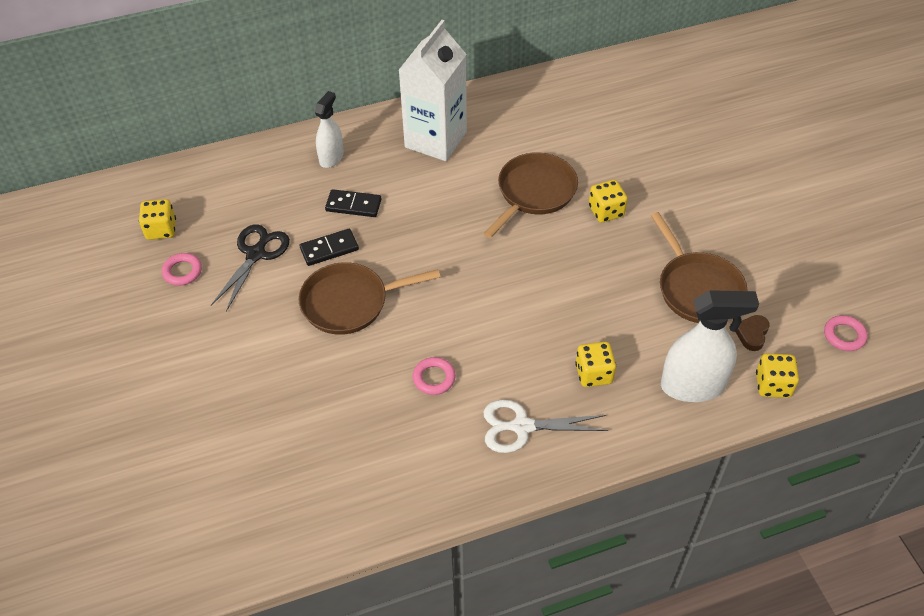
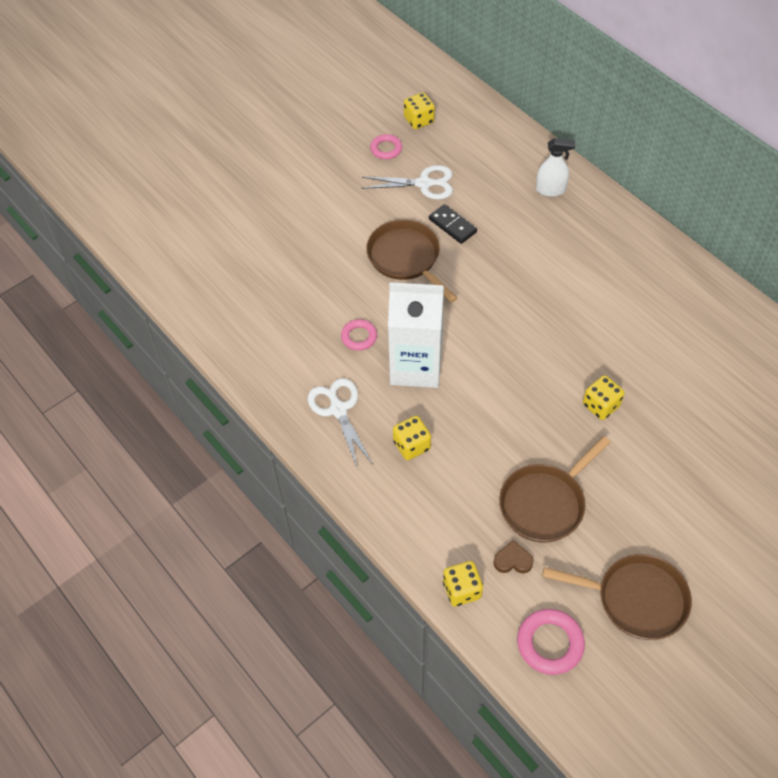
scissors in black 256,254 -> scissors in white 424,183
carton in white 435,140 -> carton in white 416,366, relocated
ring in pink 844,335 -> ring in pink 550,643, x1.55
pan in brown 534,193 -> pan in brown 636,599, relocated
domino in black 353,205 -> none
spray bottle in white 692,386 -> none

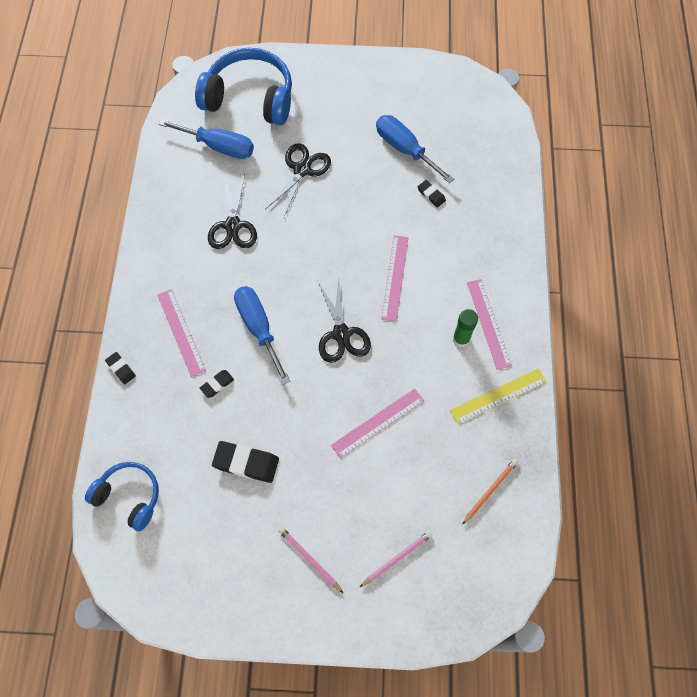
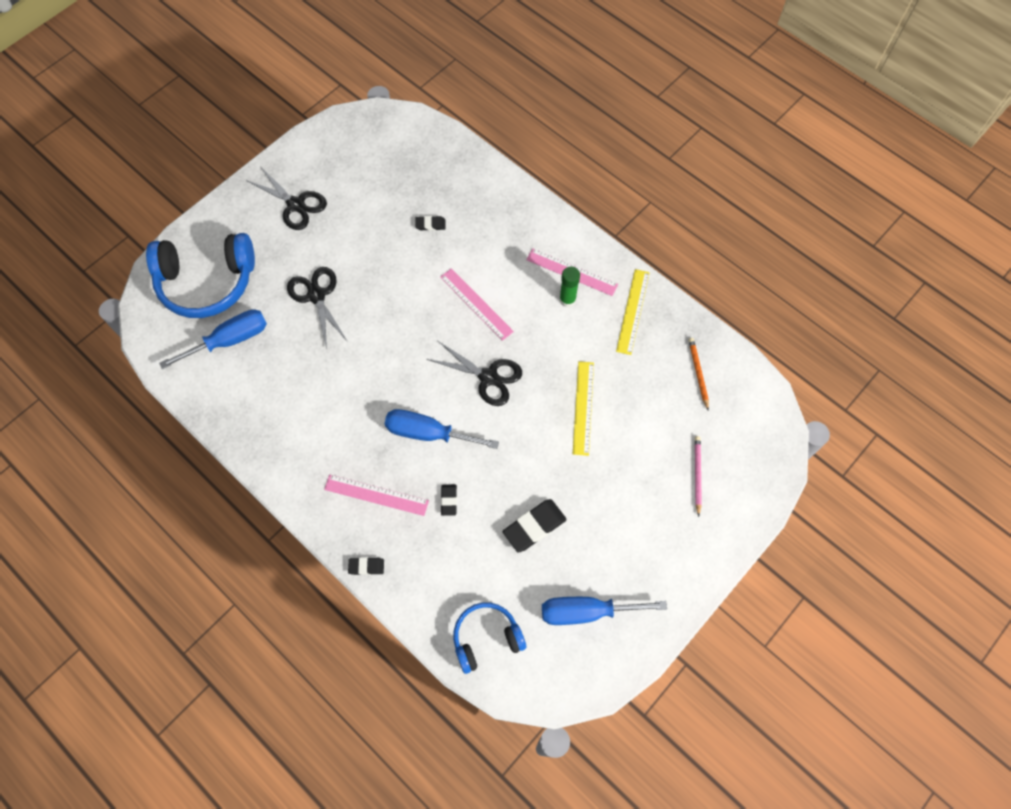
headphones in blue 250,98 -> headphones in blue 207,282, 150 degrees counterclockwise
scissors in black 233,226 -> scissors in black 296,205, relocated
screwdriver in blue 405,149 -> screwdriver in blue 586,612, relocated
ruler in pink 377,422 -> ruler in yellow 583,407
pencil in pink 309,559 -> none

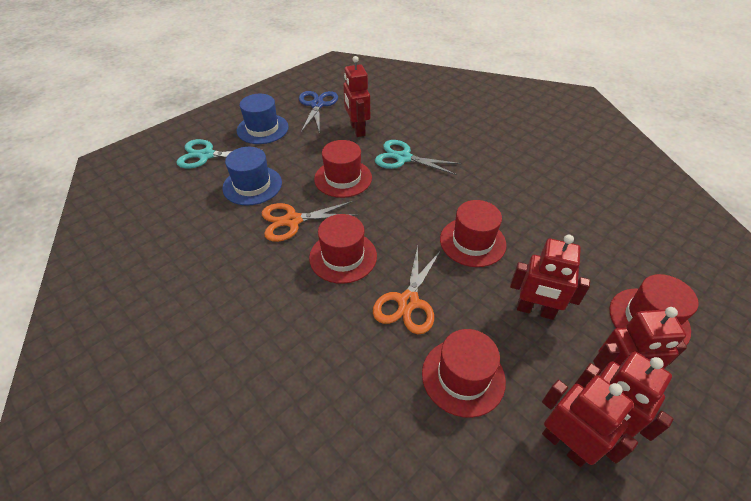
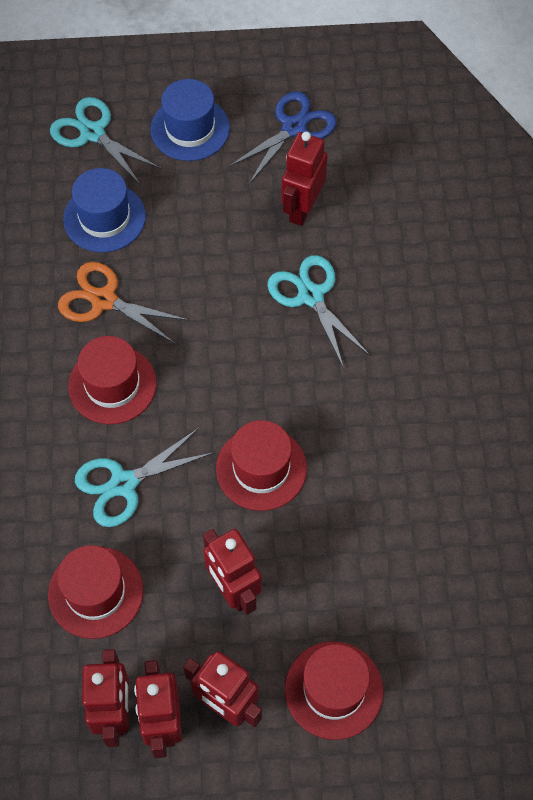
scissors in orange 408,302 -> scissors in turquoise 123,484
hat in red 343,178 -> none

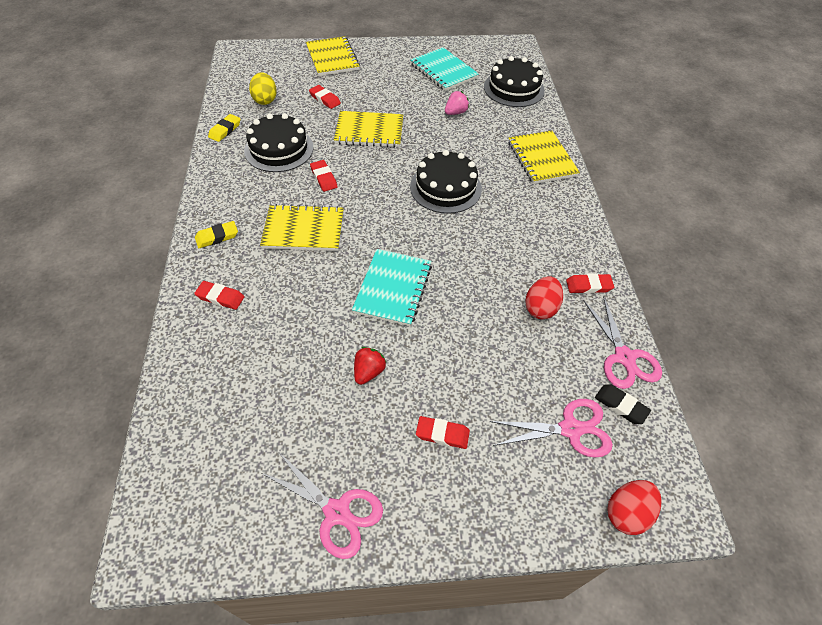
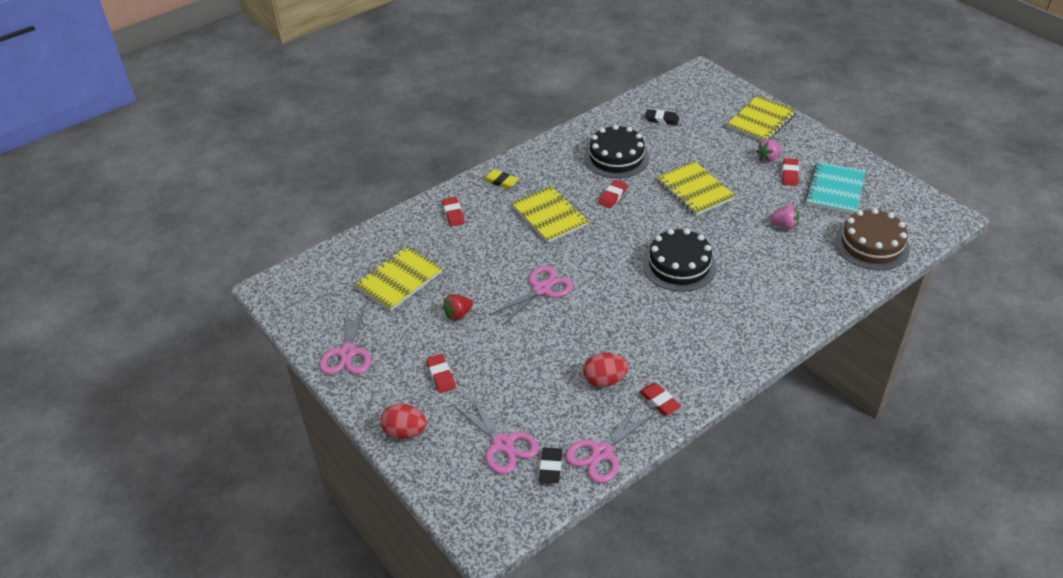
notebook in yellow 542,159 -> notebook in yellow 399,280, relocated
egg in red 627,513 -> egg in red 405,432, relocated
strawberry in red 368,372 -> strawberry in red 458,314, 150 degrees clockwise
notebook in turquoise 393,288 -> scissors in pink 541,289
egg in yellow 265,100 -> eraser in black 661,119
none -> strawberry in pink 768,158
eraser in red 325,99 -> eraser in red 789,174, relocated
cake in black 514,88 -> cake in brown 871,245
eraser in yellow 225,130 -> none

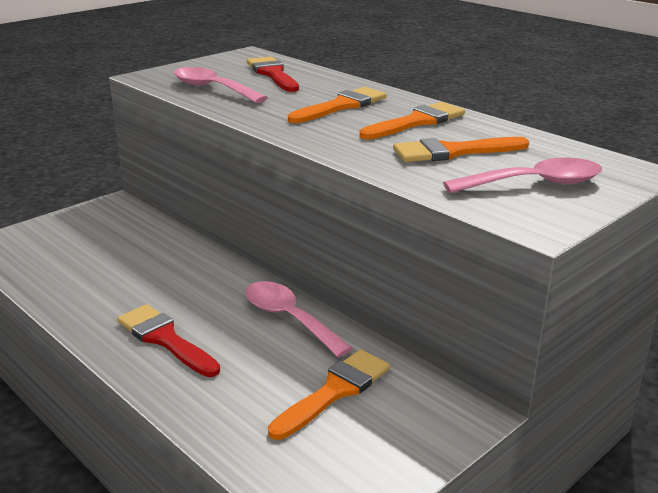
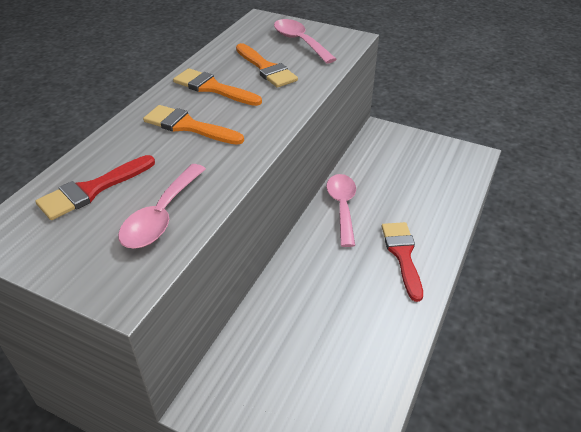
spoon in pink 288,318 -> spoon in pink 342,206, 150 degrees clockwise
brush in red 165,339 -> brush in red 402,255, 150 degrees clockwise
brush in orange 335,391 -> none

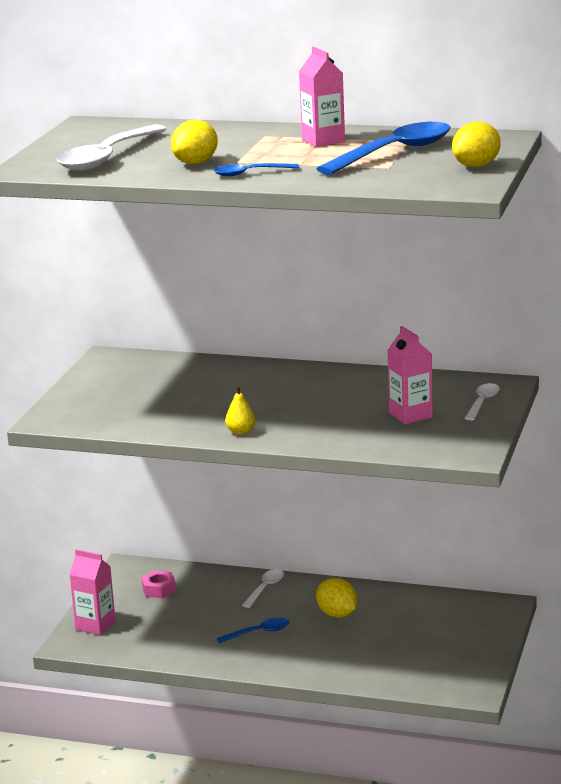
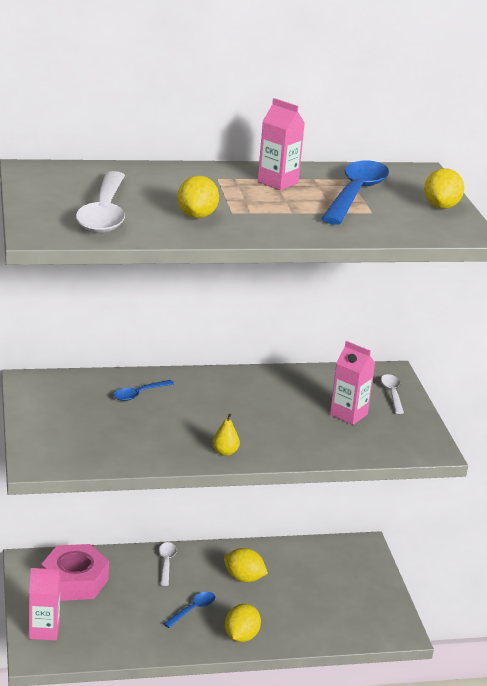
nut in pink 159,589 -> nut in pink 75,581, x2.04
spoon in blue 249,173 -> spoon in blue 139,394, relocated
none -> lemon in yellow 241,636

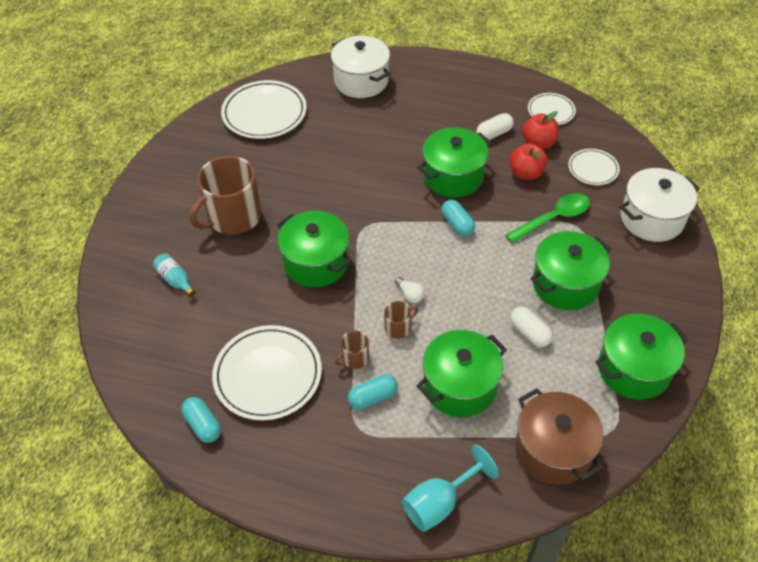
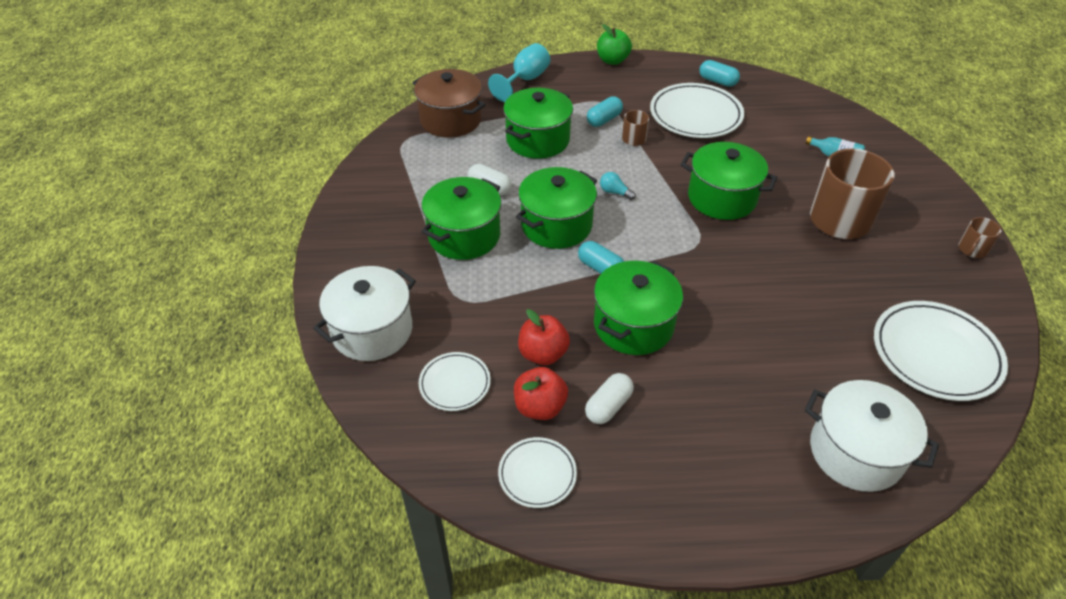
pot in green 633,369 -> pot in green 556,225, relocated
none -> apple in green 612,60
light bulb in white 410,295 -> light bulb in turquoise 614,192
mug in brown 398,327 -> mug in brown 972,249, relocated
spoon in green 553,218 -> none

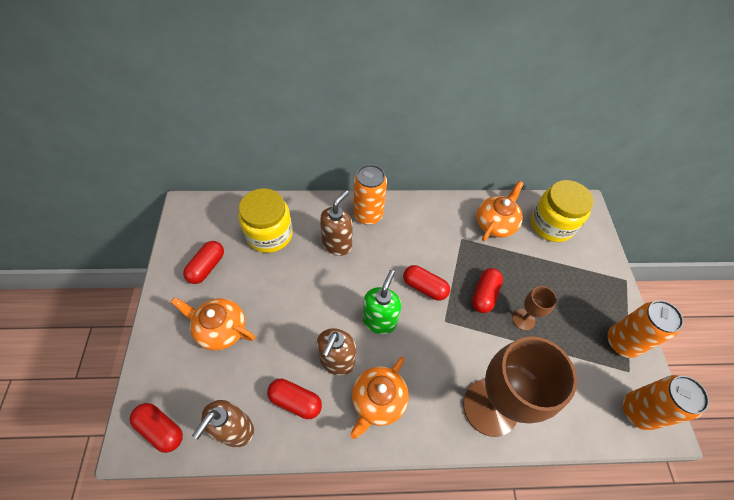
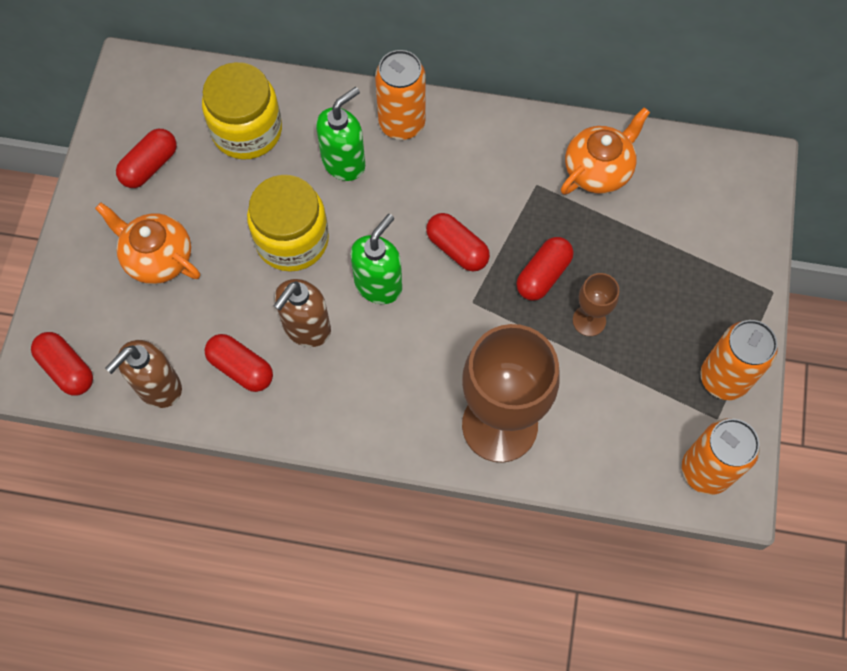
jar in yellow 551,224 -> jar in yellow 292,240, relocated
soap dispenser in brown 337,244 -> soap dispenser in green 344,162
teapot in orange 378,401 -> none

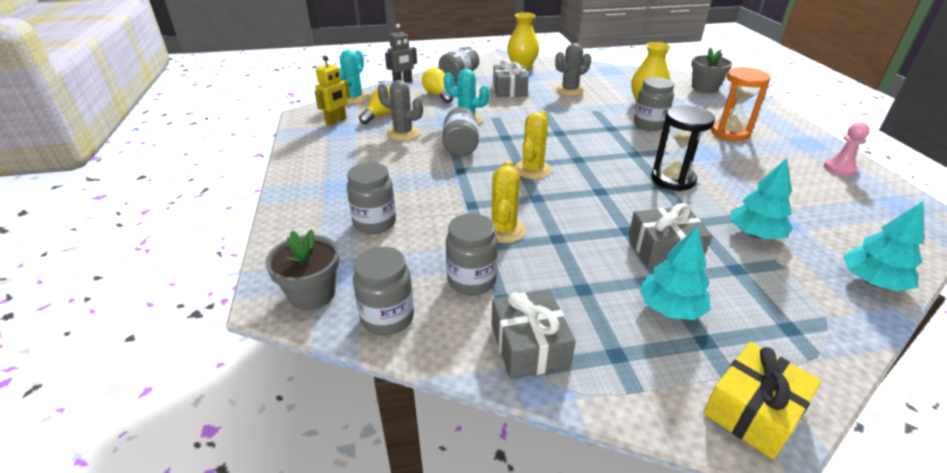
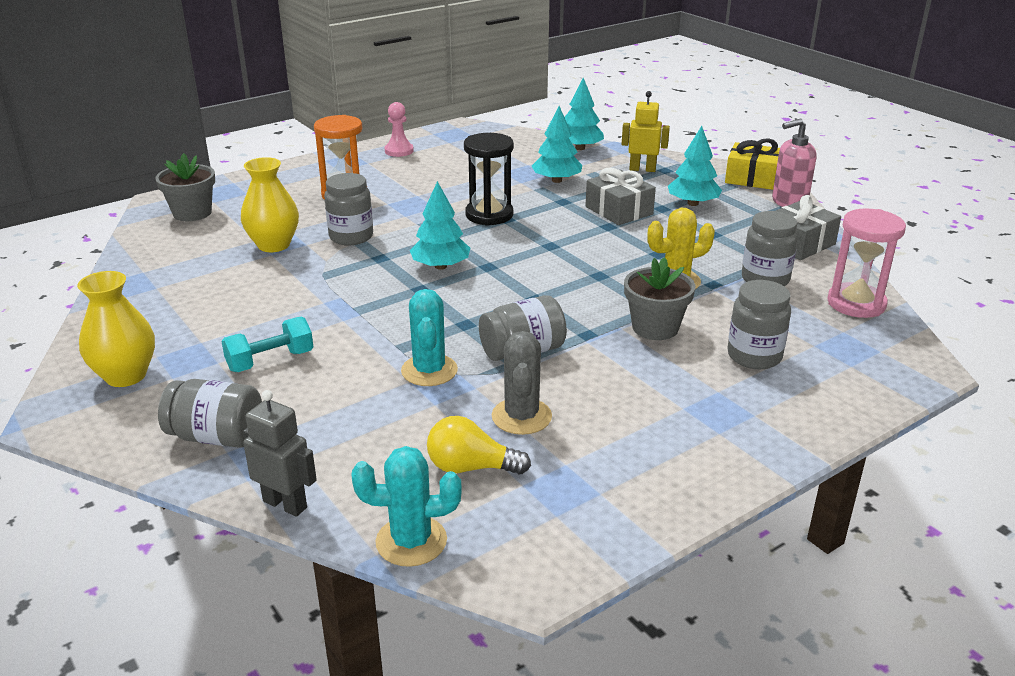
gift in grey 509,90 -> dumbbell in turquoise 270,361
none -> tree in turquoise 441,266
robot in yellow 336,121 -> robot in yellow 642,169, relocated
flower pot in grey 312,294 -> flower pot in grey 655,328, relocated
none -> soap dispenser in pink 789,202
jar in grey 387,318 -> hourglass in pink 856,303
light bulb in yellow 438,95 -> none
cactus in yellow 532,170 -> none
cactus in grey 569,90 -> none

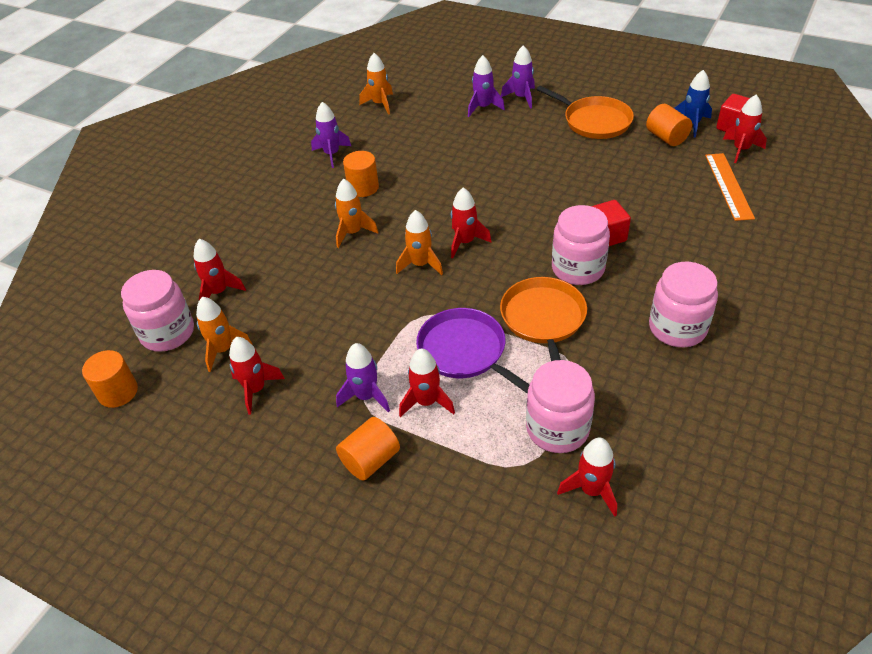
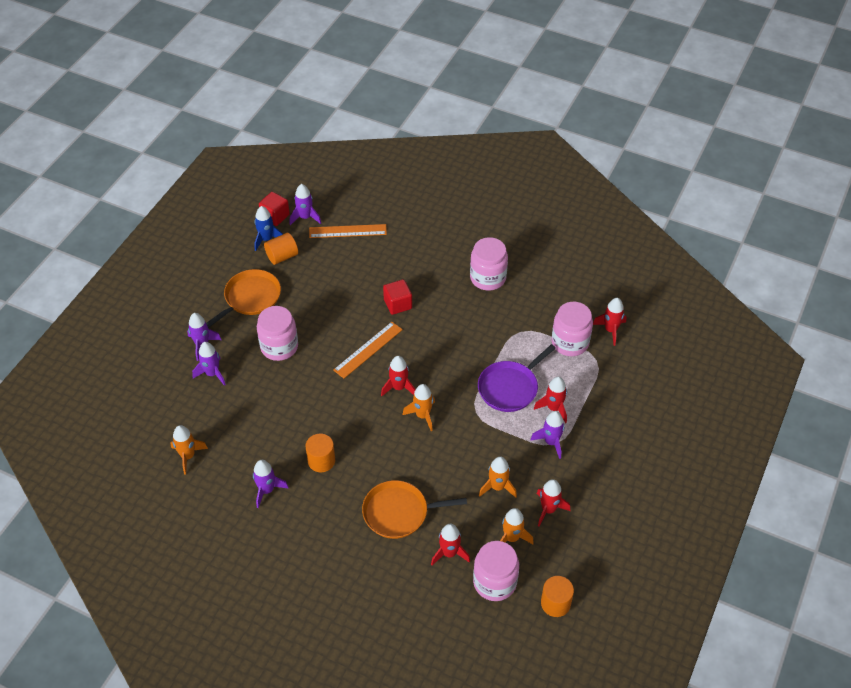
jar in pink 578,269 -> jar in pink 279,347, relocated
rocket in red 741,150 -> rocket in purple 305,217
none -> ruler in orange 368,350
pan in orange 543,320 -> pan in orange 399,512, relocated
rocket in orange 353,233 -> rocket in orange 497,487, relocated
cylinder in orange 370,460 -> none

